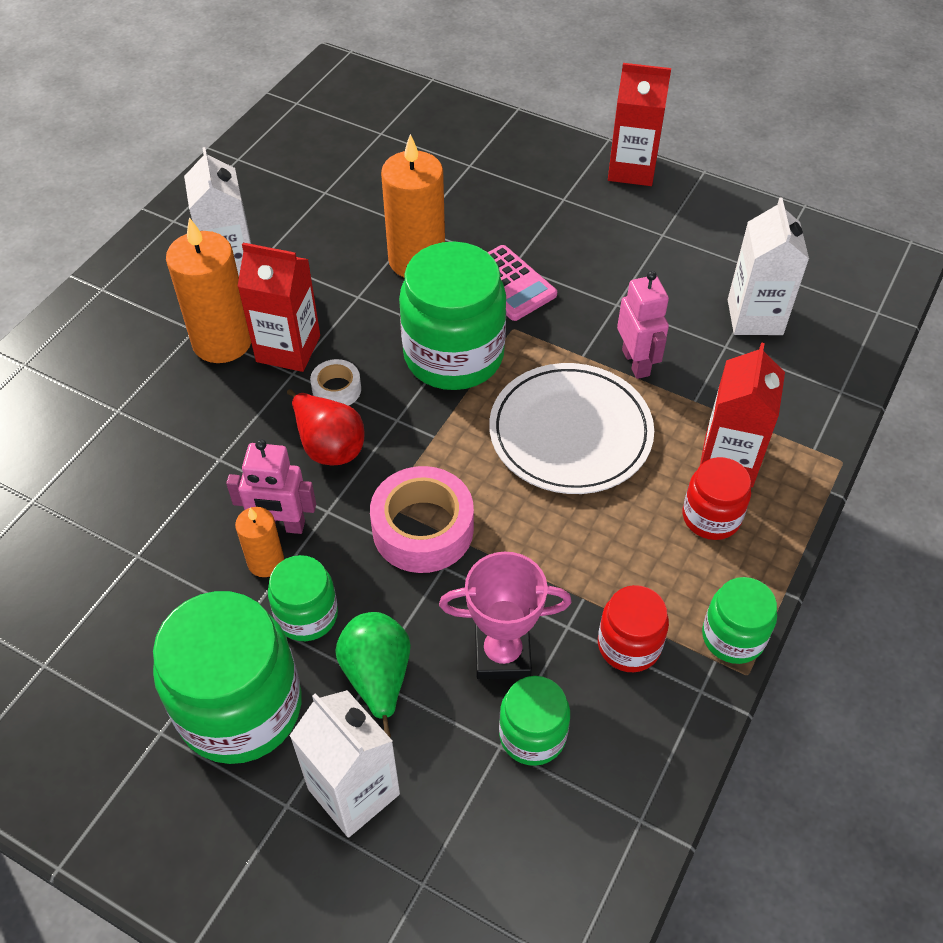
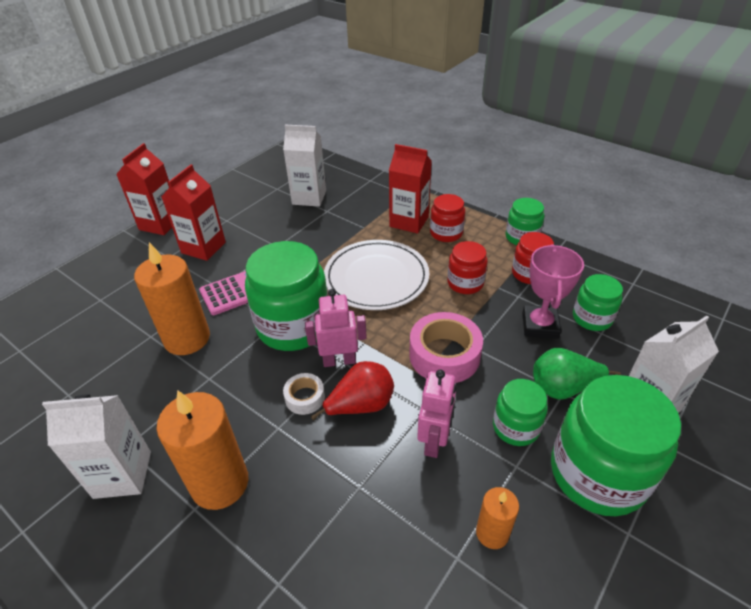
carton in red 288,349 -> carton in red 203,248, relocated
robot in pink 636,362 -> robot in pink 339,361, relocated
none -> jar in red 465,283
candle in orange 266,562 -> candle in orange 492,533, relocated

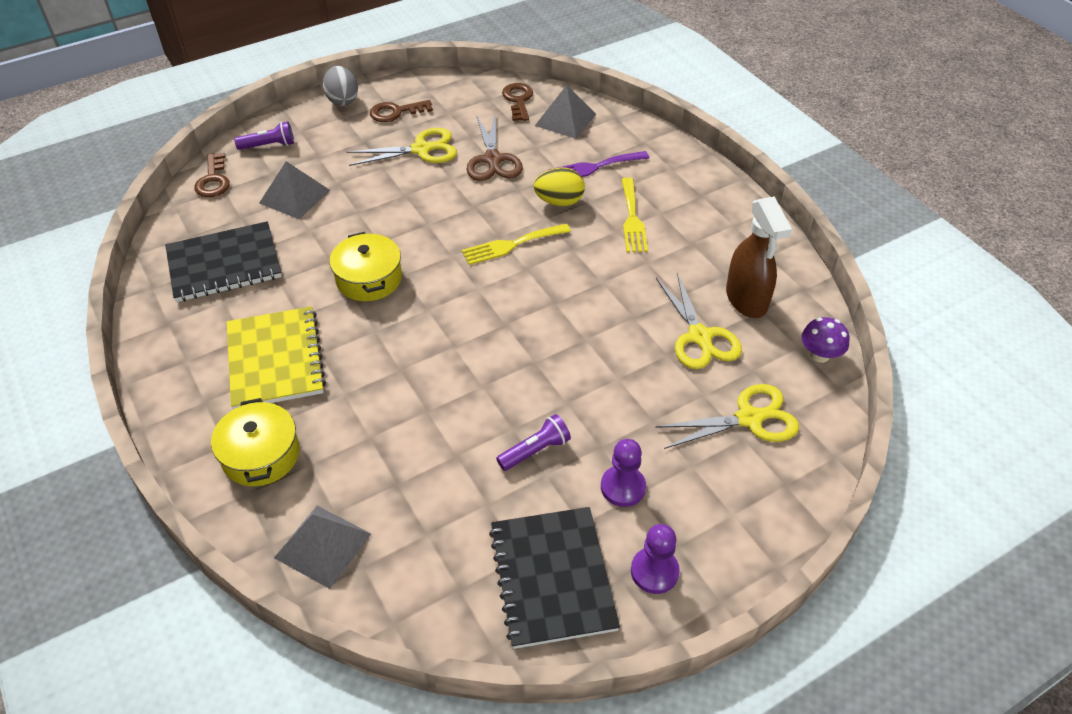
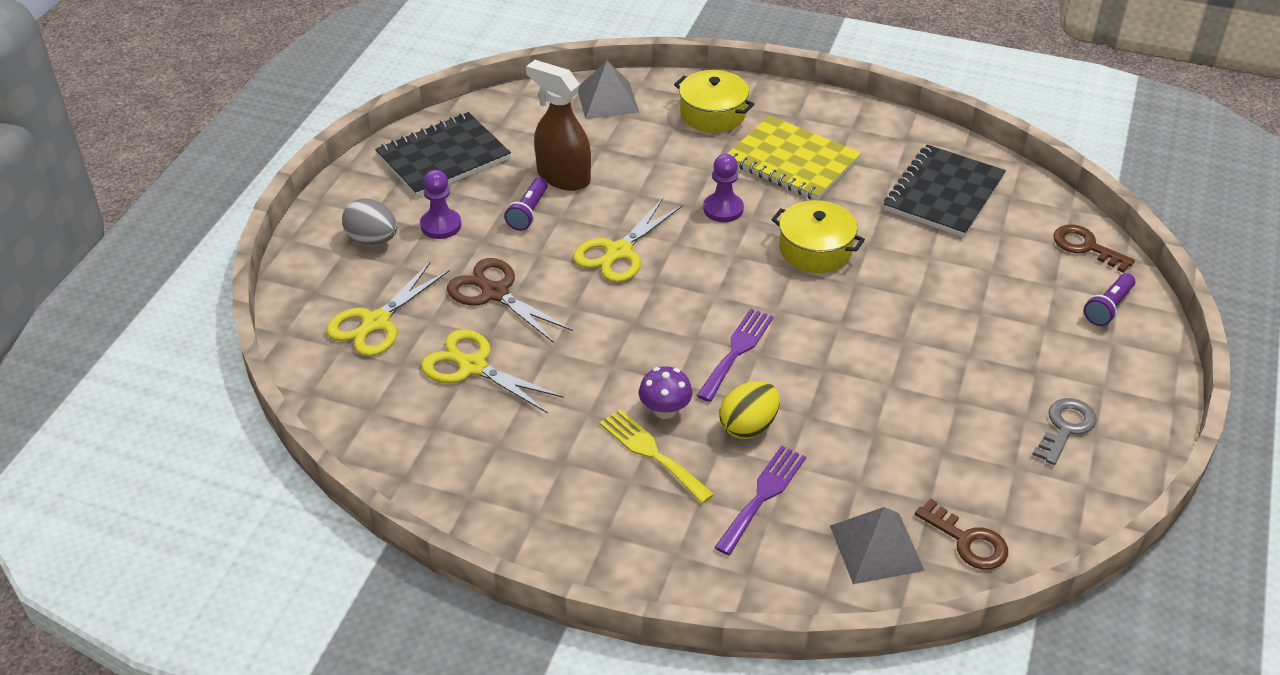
egg in grey 342,100 -> egg in grey 372,240, relocated
notebook in black 552,578 -> notebook in black 443,157, 75 degrees counterclockwise
scissors in brown 493,159 -> scissors in brown 495,293, relocated
spray bottle in brown 746,300 -> spray bottle in brown 563,177, relocated
scissors in yellow 421,149 -> scissors in yellow 619,252, relocated
mushroom in purple 819,355 -> mushroom in purple 665,410, relocated
fork in yellow 511,245 -> fork in purple 736,351
pawn in purple 654,571 -> pawn in purple 723,209, relocated
key in brown 396,112 -> key in grey 1065,428
pyramid in grey 294,196 -> none

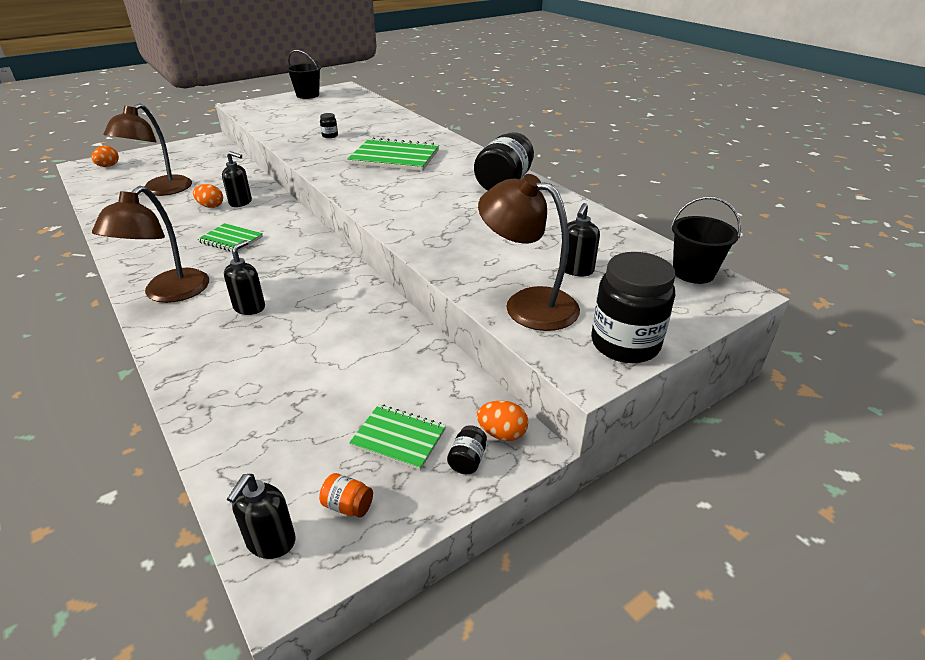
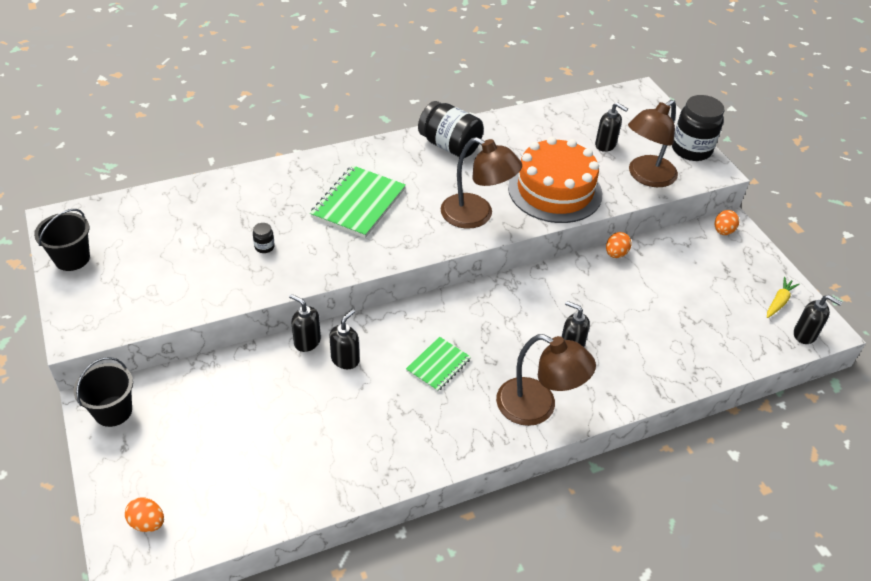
bucket in black 693,272 -> bucket in black 113,411, relocated
none -> soap dispenser in black 307,342
lamp in brown 160,190 -> lamp in brown 476,216, relocated
none -> cake in orange 555,191
egg in orange 211,206 -> egg in orange 615,254, relocated
jar in orange 348,506 -> carrot in yellow 779,302
notebook in green 398,438 -> none
jar in black 467,460 -> none

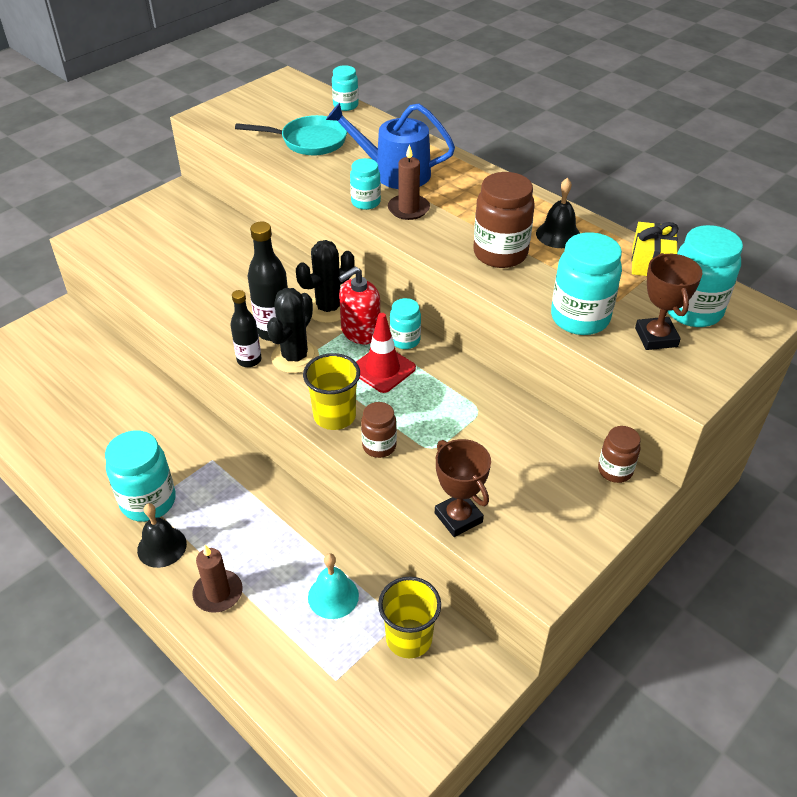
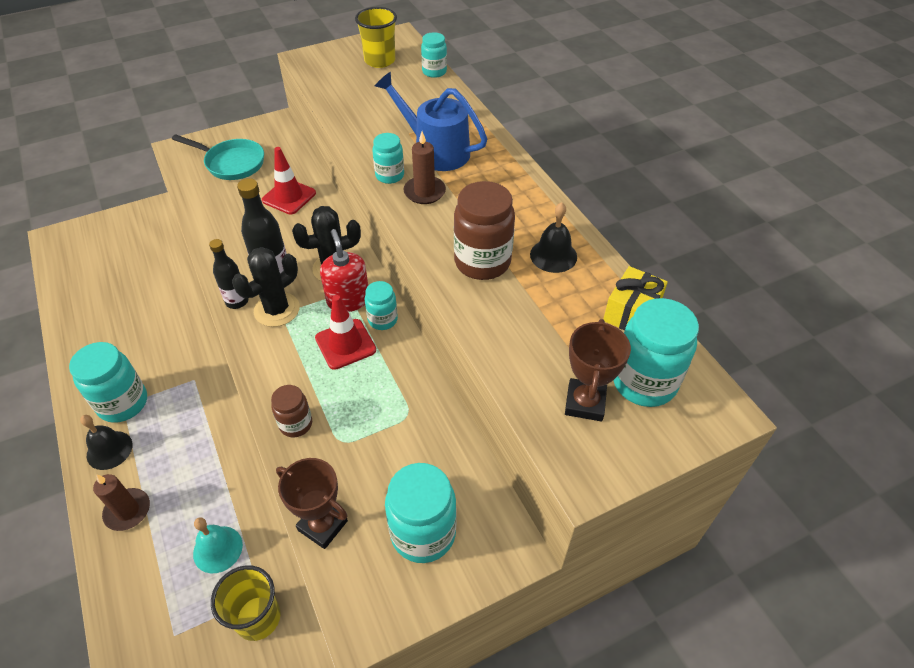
pan in turquoise 309,141 -> pan in turquoise 232,163, relocated
none -> traffic cone in red 289,197
trophy in brown 458,517 -> trophy in brown 322,525, 45 degrees counterclockwise
soap dispenser in red 360,332 -> soap dispenser in red 348,300, 90 degrees clockwise
cup in yellow 334,416 -> cup in yellow 380,61, relocated
jar in turquoise 580,318 -> jar in turquoise 423,533, relocated
jar in brown 615,470 -> none

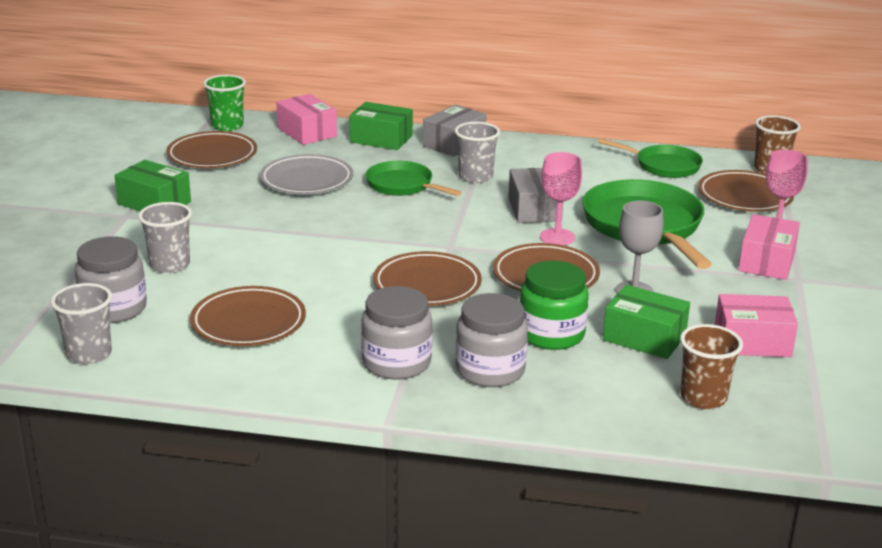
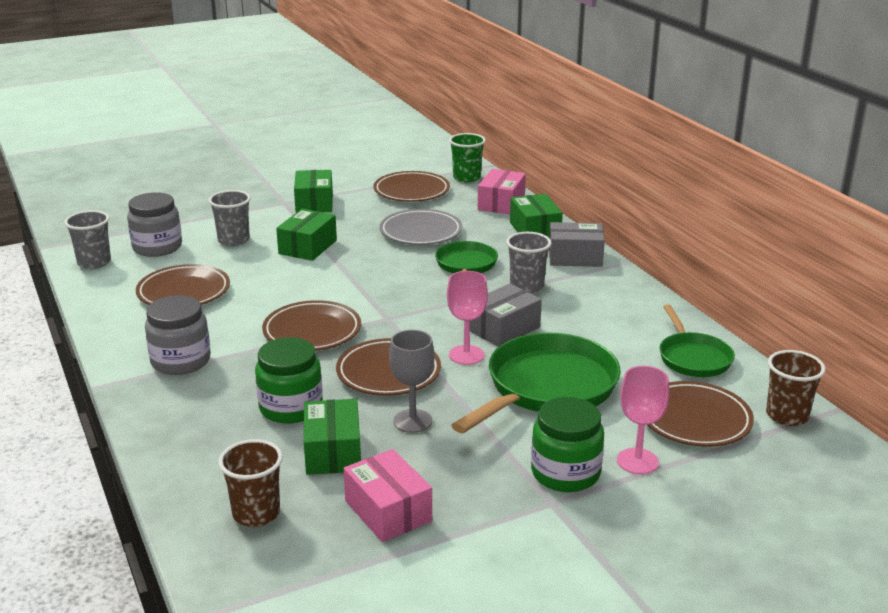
none -> box in green 308,247
box in pink 766,262 -> jar in green 565,473
jar in grey 490,370 -> none

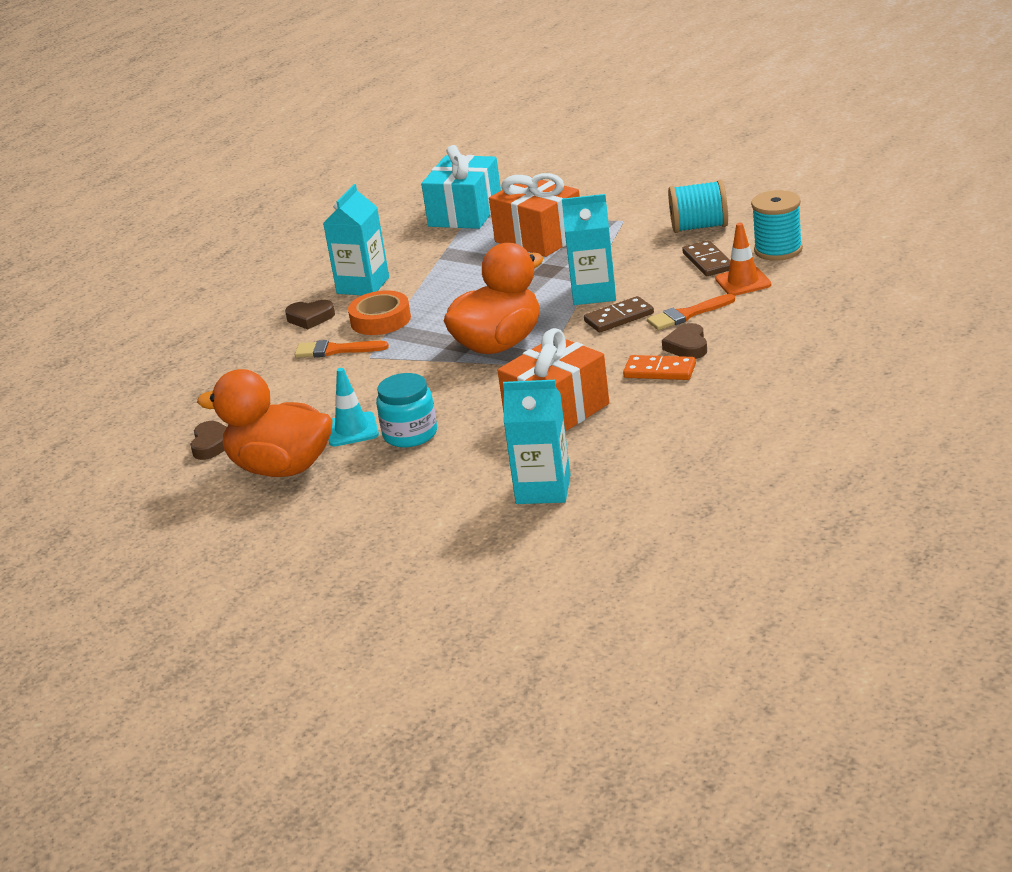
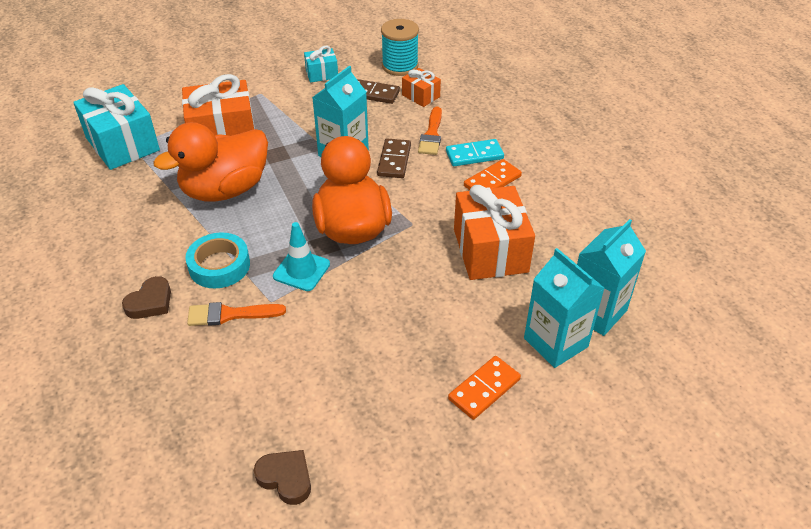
duck in orange 281,468 -> duck in orange 225,190, relocated
tape in orange 380,320 -> tape in turquoise 219,266
brush in orange 336,350 -> brush in orange 230,314, 45 degrees clockwise
traffic cone in turquoise 352,430 -> traffic cone in turquoise 301,270, relocated
spool in turquoise 699,227 -> gift in turquoise 322,74
traffic cone in orange 743,282 -> gift in orange 421,96
heart in brown 687,346 -> domino in turquoise 474,155
none -> domino in orange 484,389
carton in turquoise 363,285 -> carton in turquoise 555,342, relocated
jar in turquoise 410,434 -> none

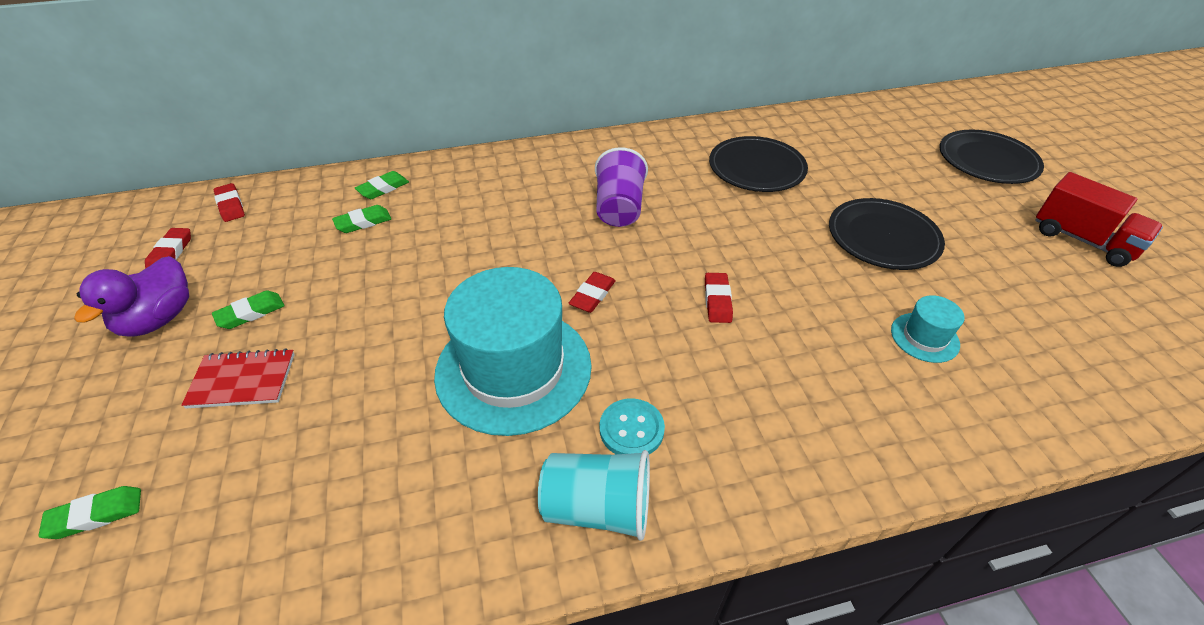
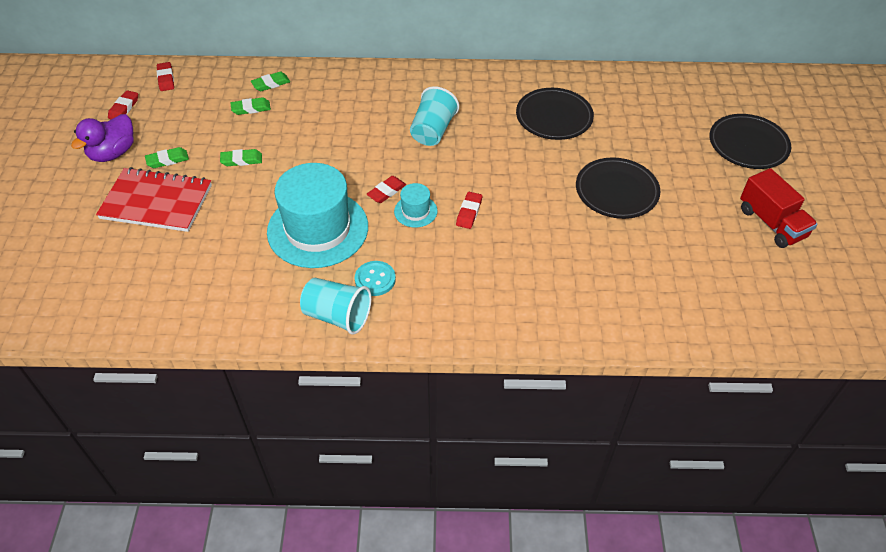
notebook in red 242,380 -> notebook in red 156,202, x1.70
eraser in green 96,515 -> eraser in green 241,160, relocated
hat in turquoise 924,337 -> hat in turquoise 415,211, relocated
cup in purple 619,208 -> cup in turquoise 433,131

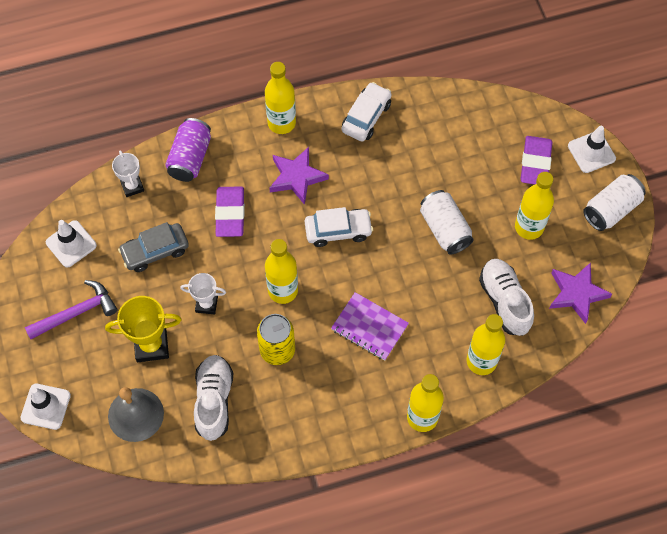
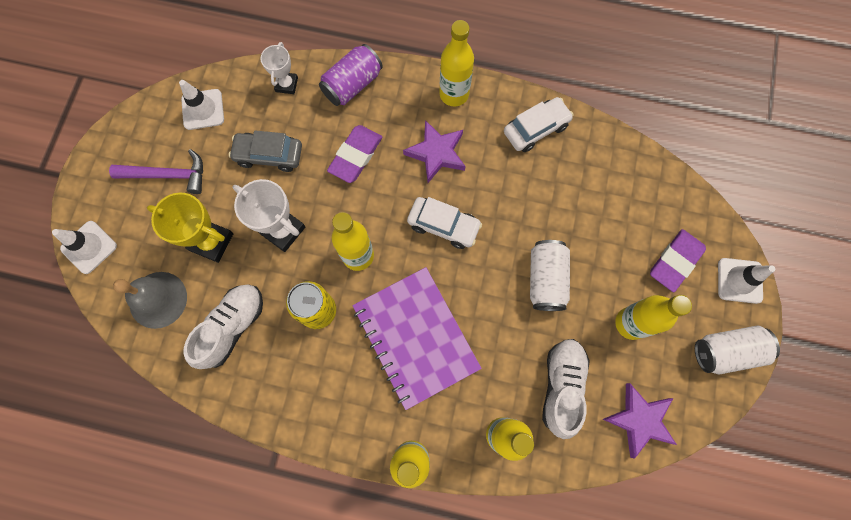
trophy in white 206,304 -> trophy in white 282,230, x1.59
notebook in purple 369,327 -> notebook in purple 416,337, x1.68

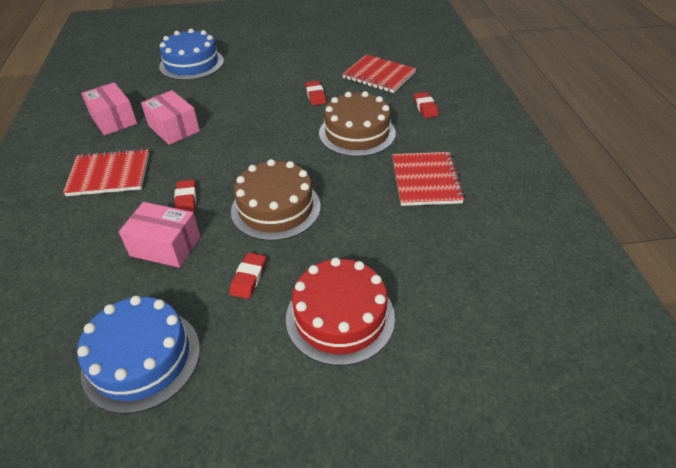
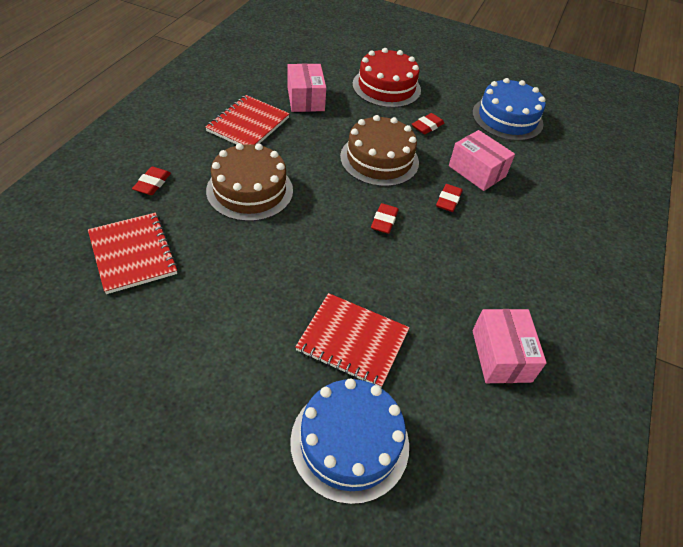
box in pink 174,128 -> box in pink 305,99, relocated
notebook in red 109,174 -> notebook in red 352,341, relocated
eraser in red 315,95 -> eraser in red 384,221, relocated

